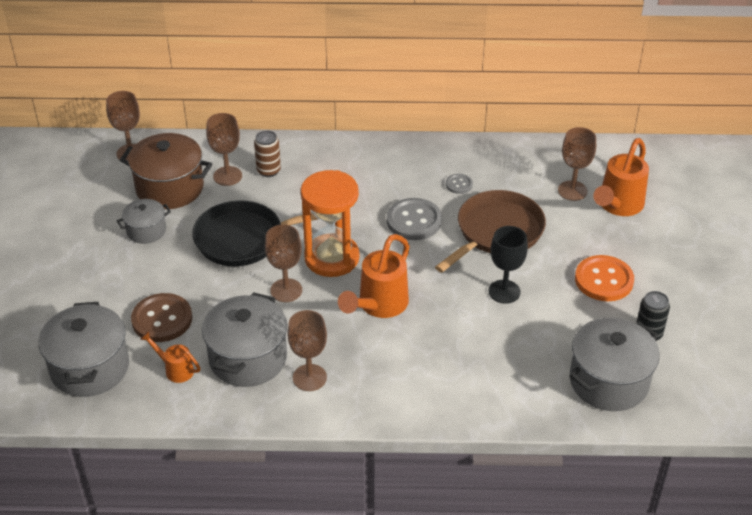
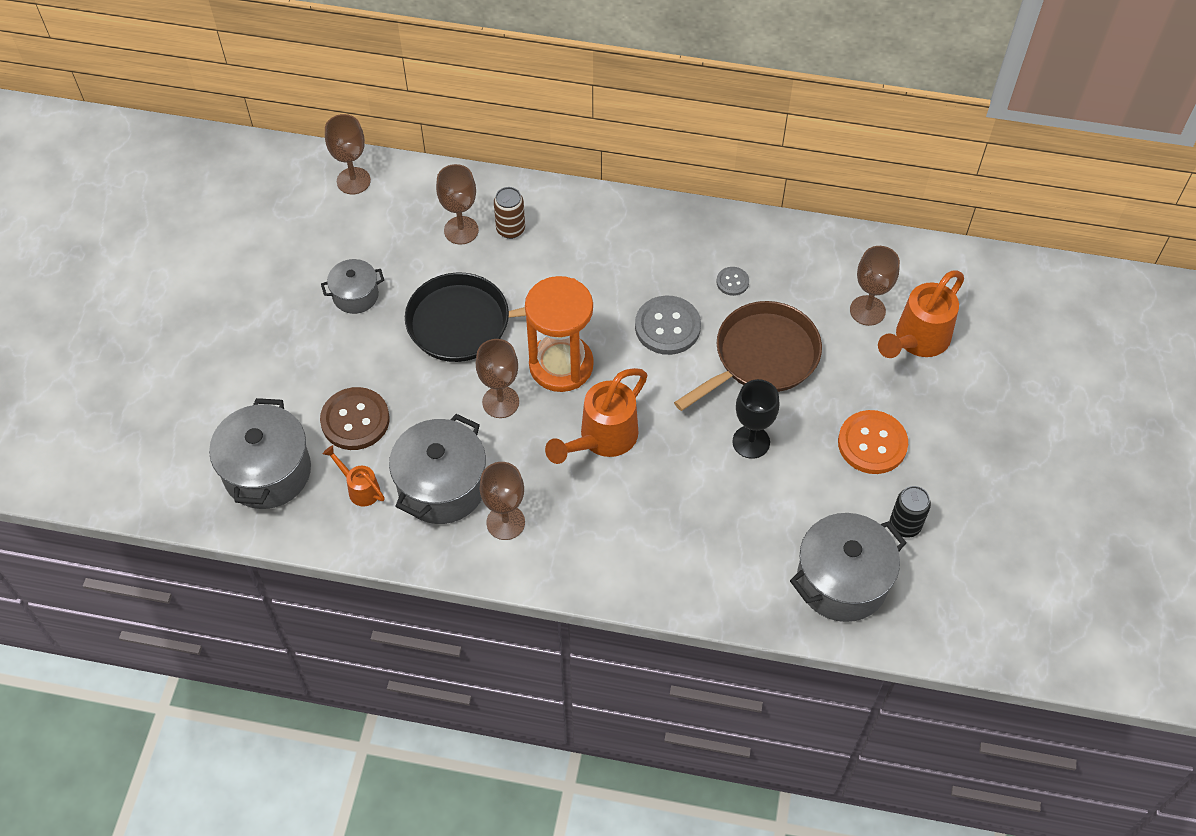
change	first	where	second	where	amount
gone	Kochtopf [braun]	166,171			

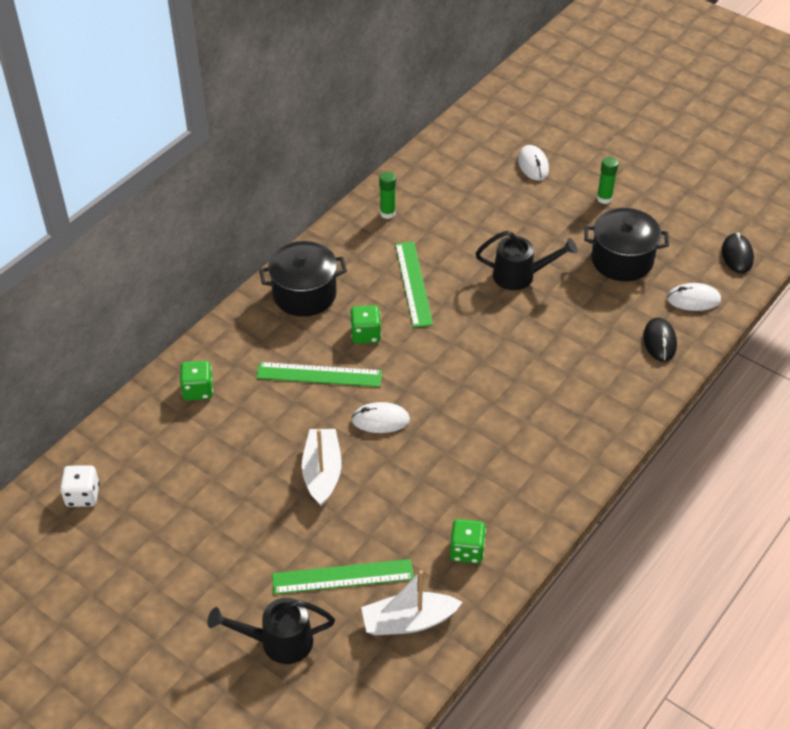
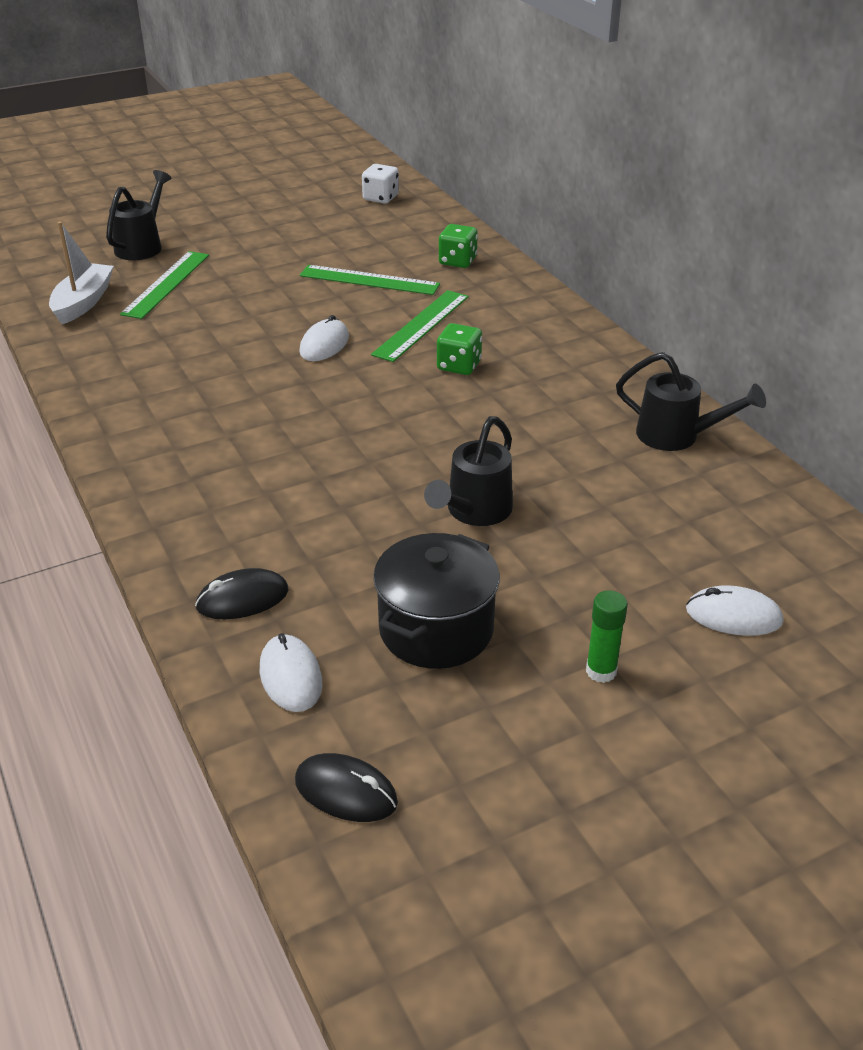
change	first	where	second	where	amount
rotated	Computermaus [schwarz]	660,339		242,593	45 degrees counterclockwise
rotated	Computermaus [weiß]	694,297		291,672	45 degrees counterclockwise
shifted	Lineal [grün]	414,285		370,280	
swapped	Klebestift [grün]	387,195	Gießkanne [schwarz]	691,401	
gone	Kochtopf [schwarz]	303,279			
gone	Boot [weiß]	322,468			
gone	Spielwürfel [grün]	468,541			

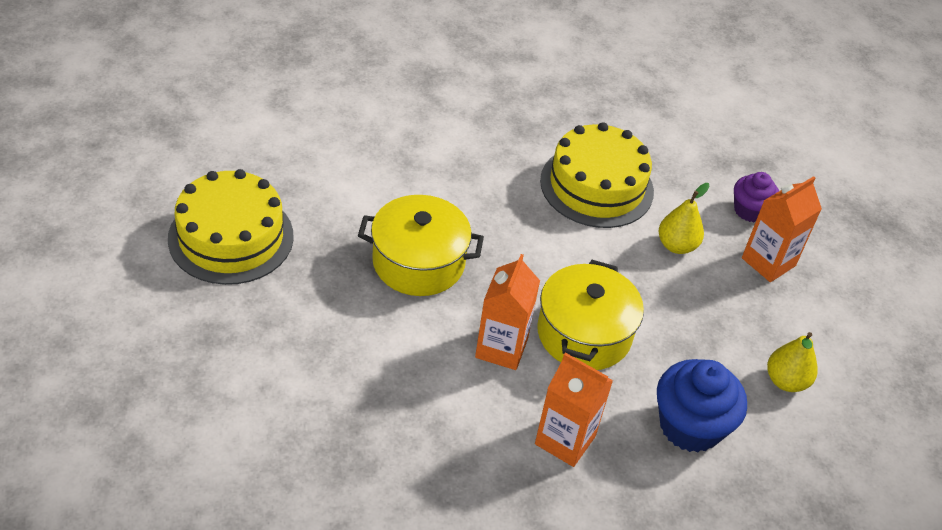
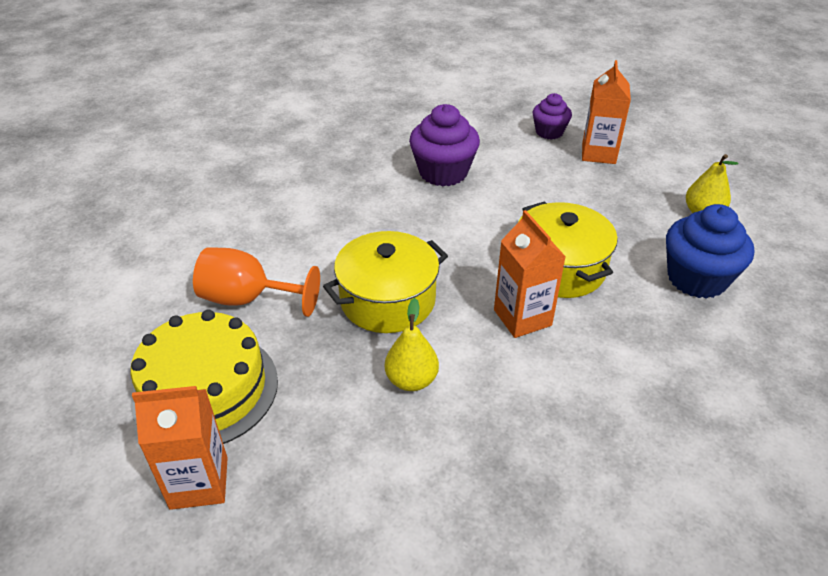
change	first	where	second	where	amount
shifted	Getränkekarton [orange]	574,409		180,448	
new			Kelch [orange]	256,282	
shifted	Birne [gelb]	684,218		412,344	
swapped	Kuchen [gelb]	597,175	Muffin [lila]	444,145	

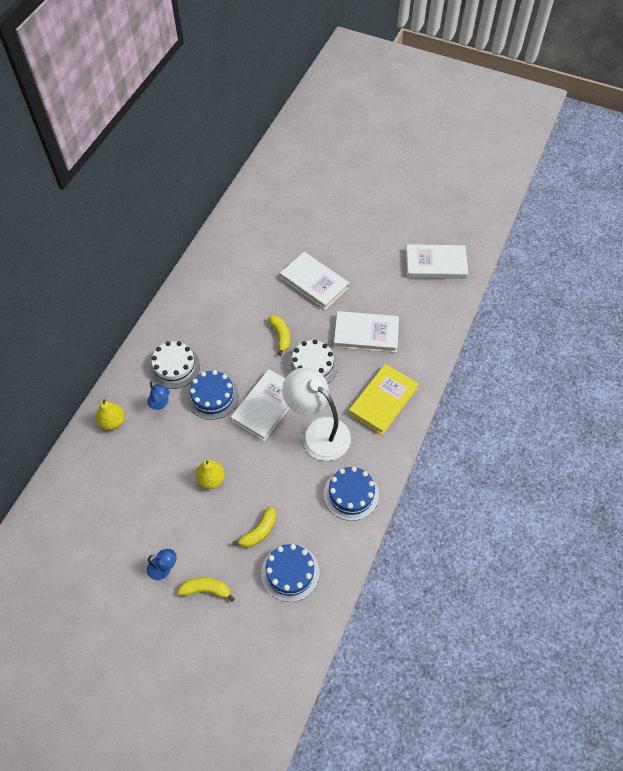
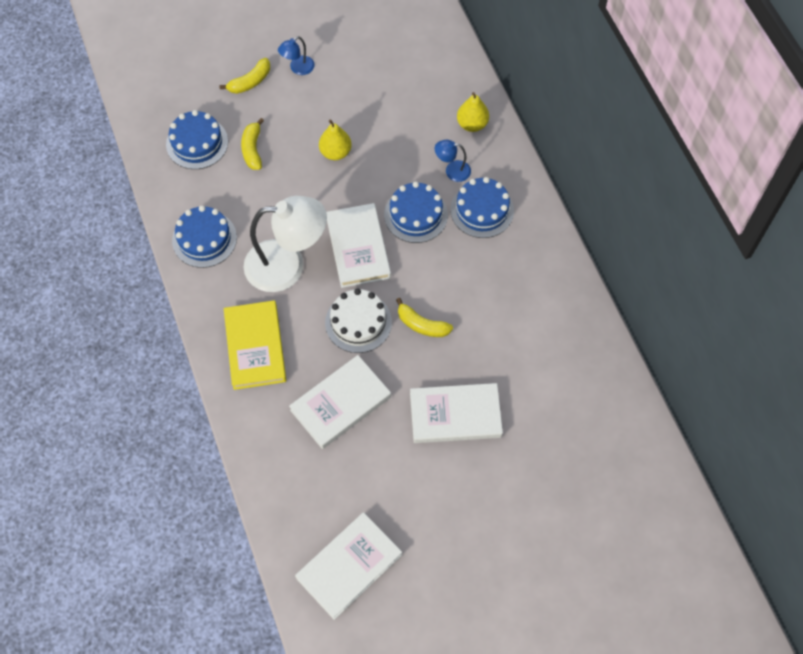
change	first	where	second	where	amount
repainted	Kuchen [weiß]	174,365	Kuchen [blau]	482,207	

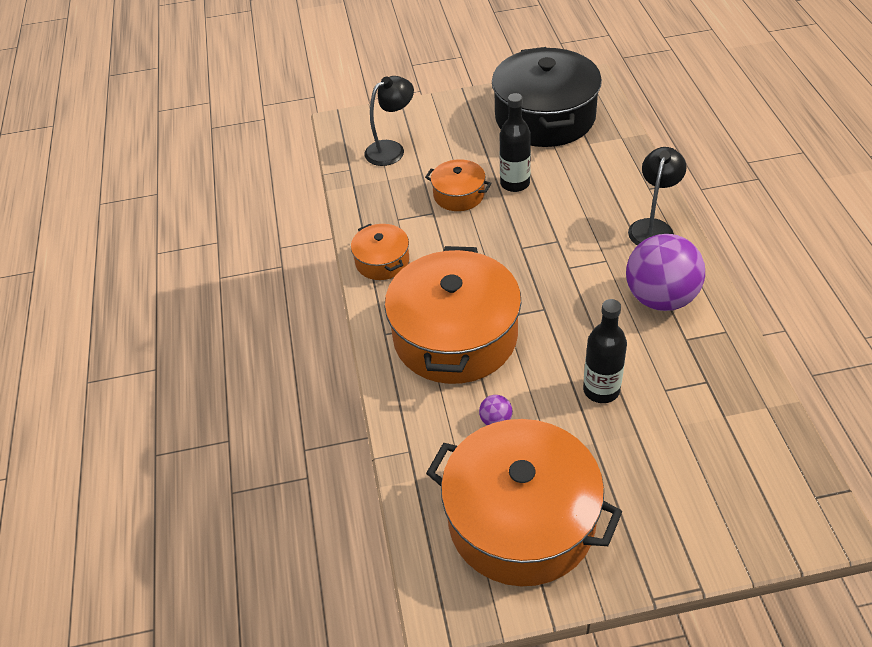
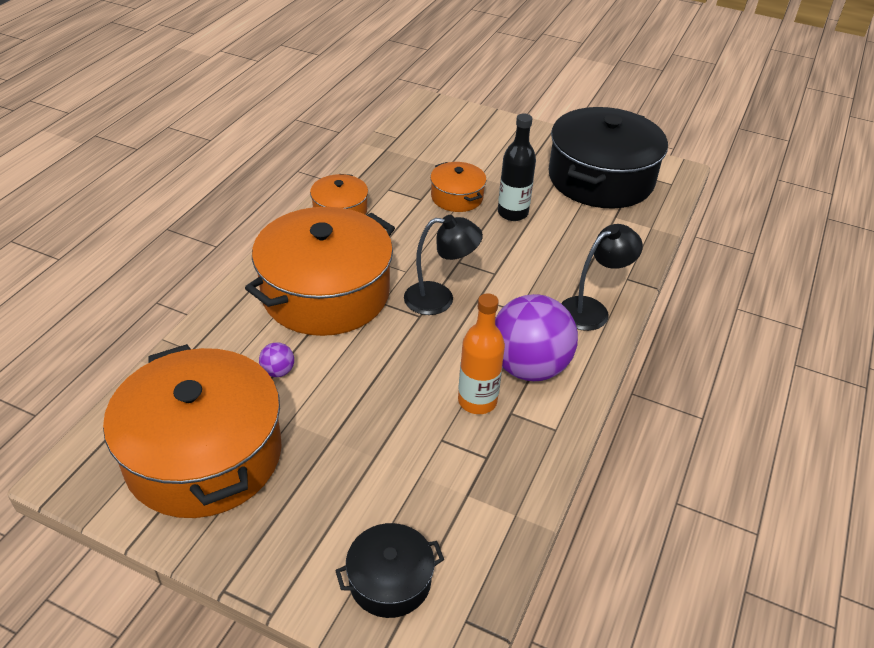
change	first	where	second	where	amount
new			Kochtopf [schwarz]	389,570	
shifted	Lampe [schwarz]	389,121		443,265	
new			Flasche [orange]	481,353	
gone	Flasche [schwarz]	605,351			

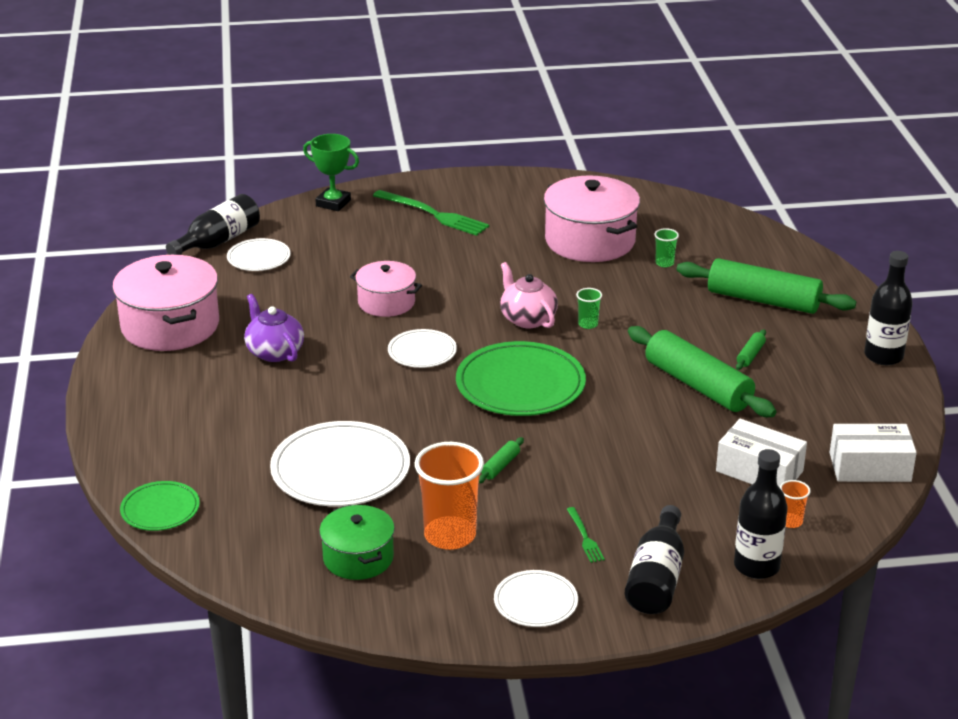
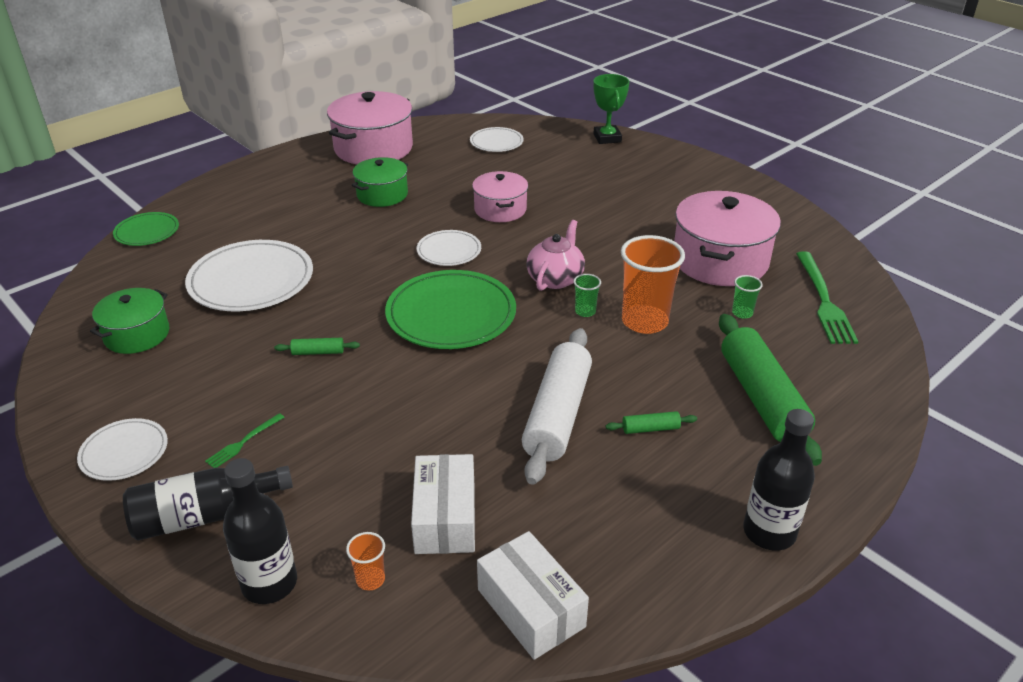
change	first	where	second	where	amount
swapped	Teekanne [lila]	274,328	Kochtopf [grün]	380,182	
repainted	Nudelholz [grün]	702,371	Nudelholz [weiß]	557,406	
shifted	Becher [orange]	449,496		653,284	
shifted	Gabel [grün]	431,213		827,297	
gone	Flasche [schwarz]	213,224			

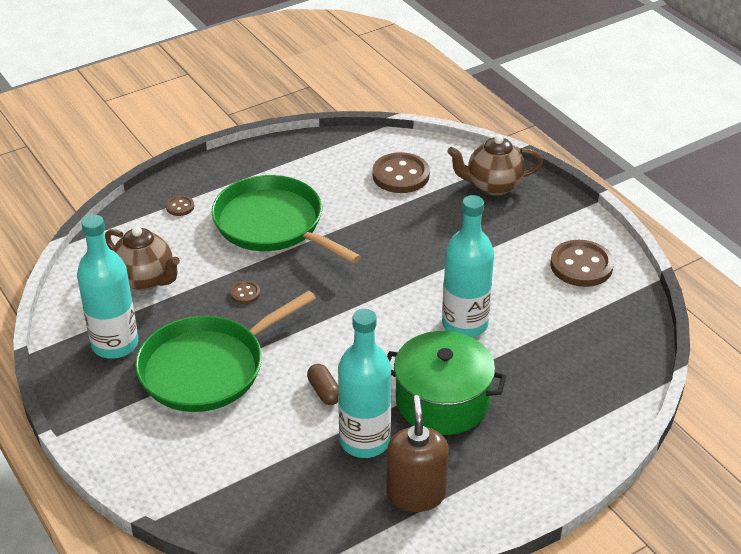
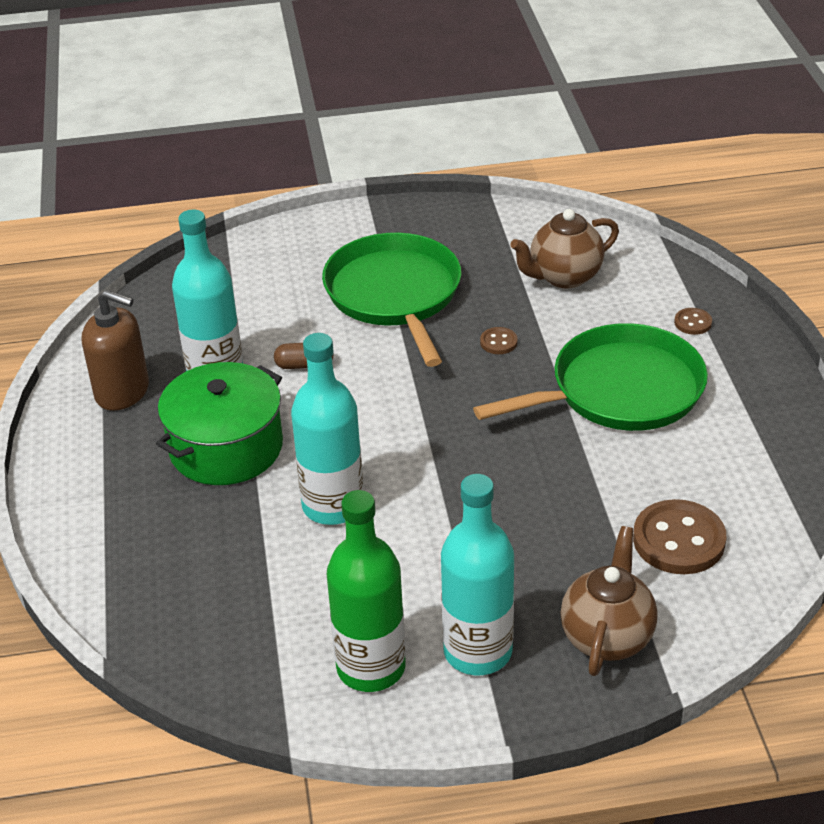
change	first	where	second	where	amount
swapped	Knopf [braun]	582,263	Flasche [grün]	366,591	
shifted	Flasche [türkis]	107,287		477,575	

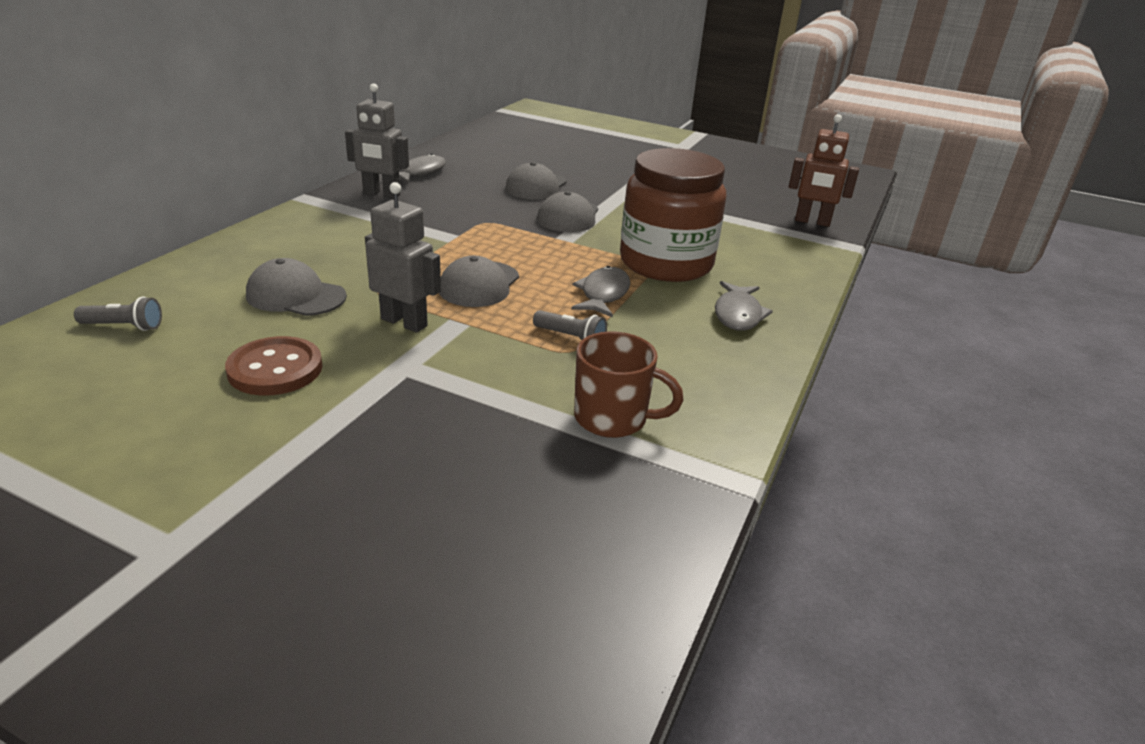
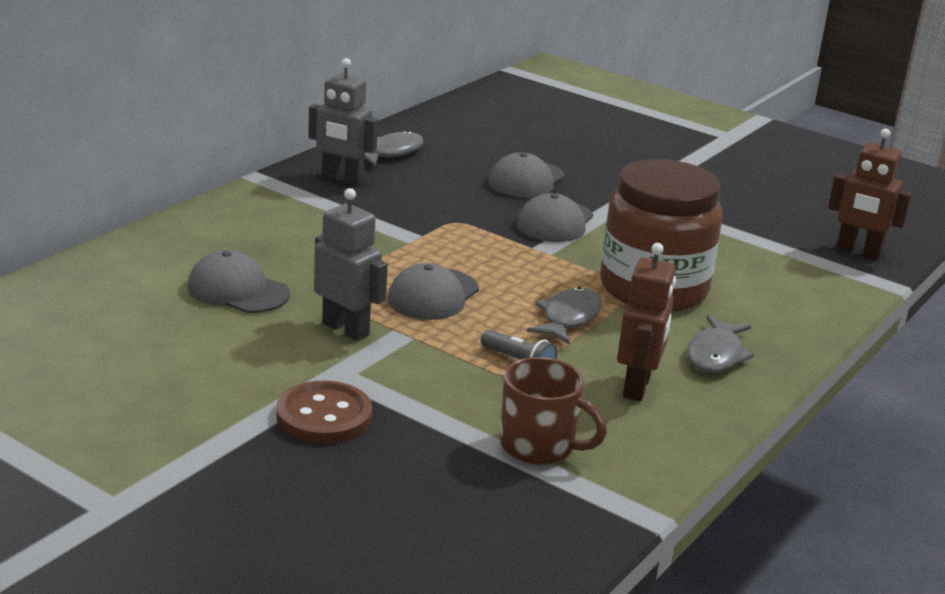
change	first	where	second	where	amount
shifted	Knopf [braun]	274,366		324,412	
new			Roboter [braun]	646,322	
gone	Taschenlampe [grau]	118,313			

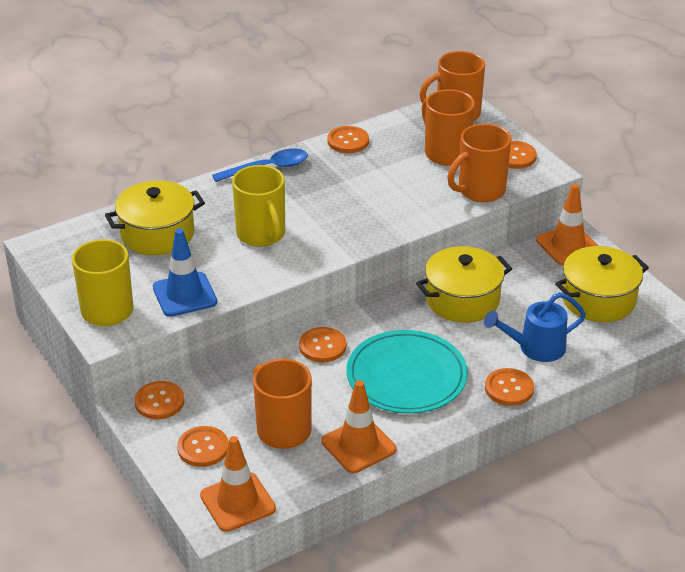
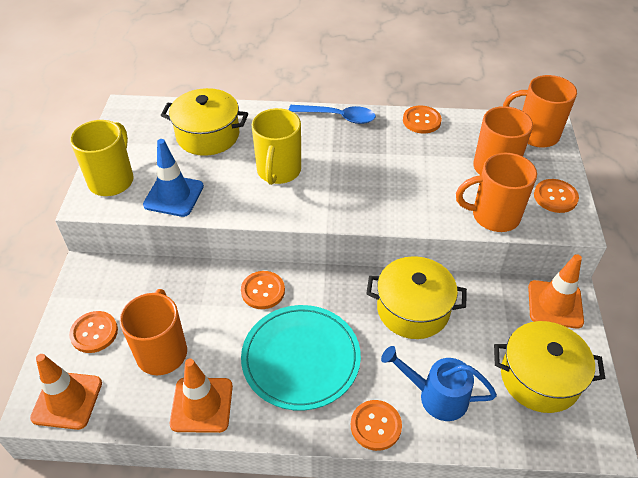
change	first	where	second	where	amount
gone	Knopf [orange]	159,400			

